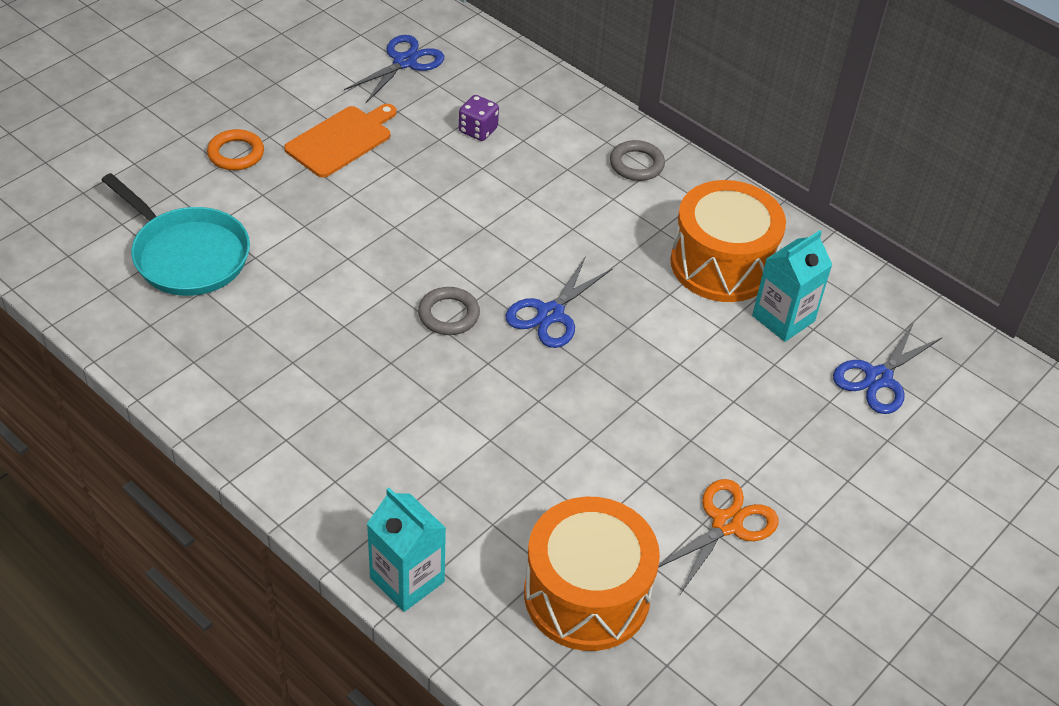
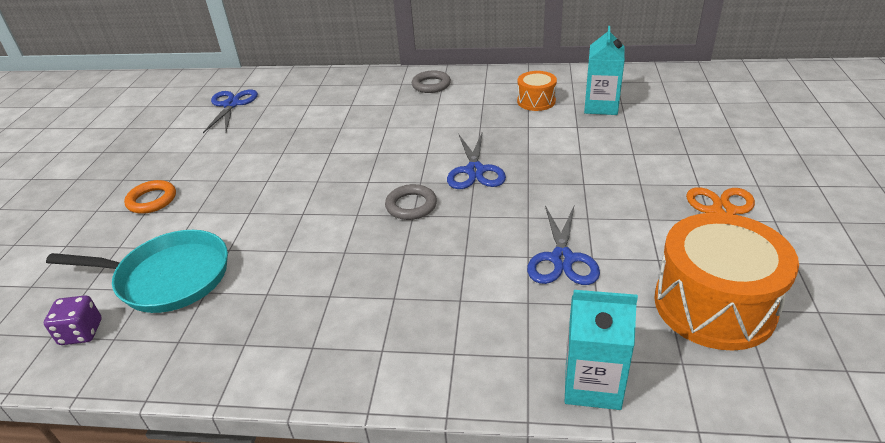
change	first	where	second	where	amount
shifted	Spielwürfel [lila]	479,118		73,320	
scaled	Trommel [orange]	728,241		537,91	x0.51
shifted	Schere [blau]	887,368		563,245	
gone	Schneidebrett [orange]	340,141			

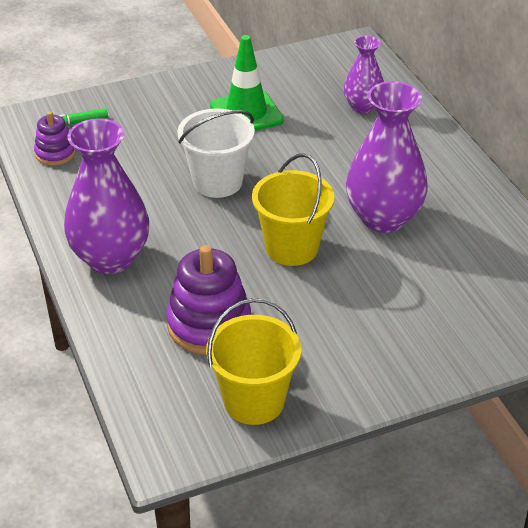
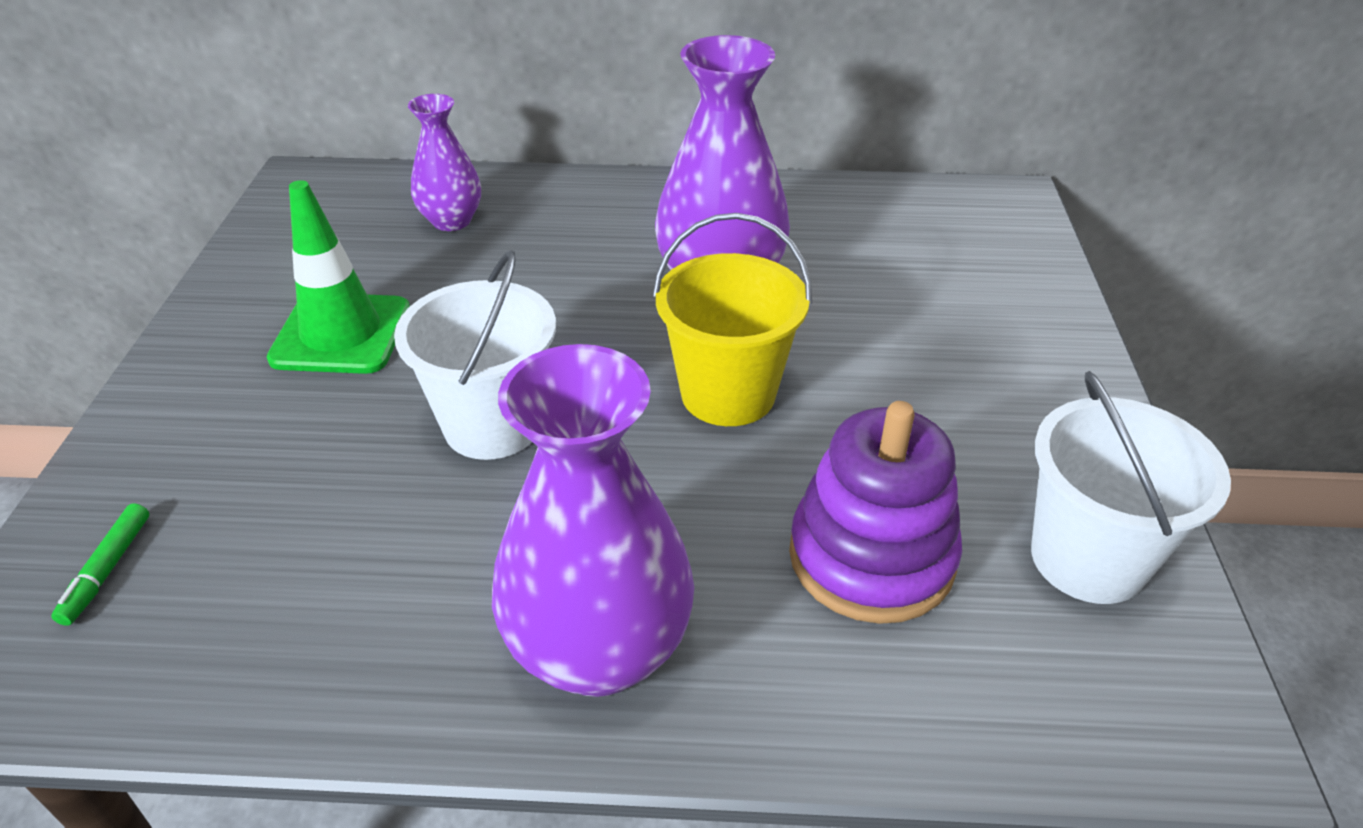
change	first	where	second	where	amount
repainted	Eimer [gelb]	253,361	Eimer [weiß]	1131,487	
gone	Stapelspielzeug [lila]	55,138			

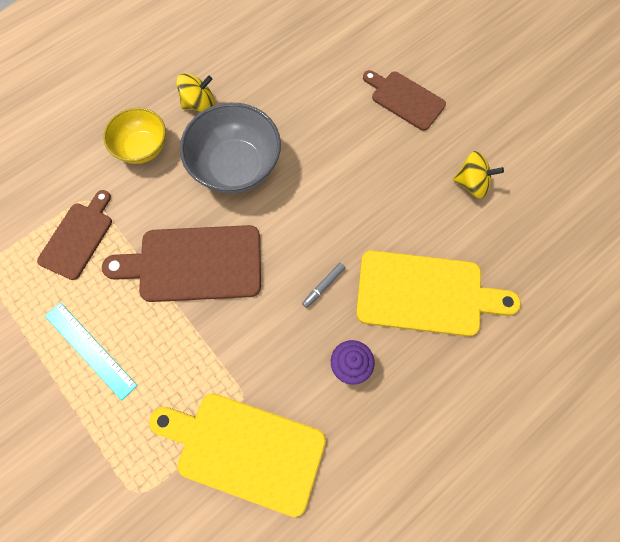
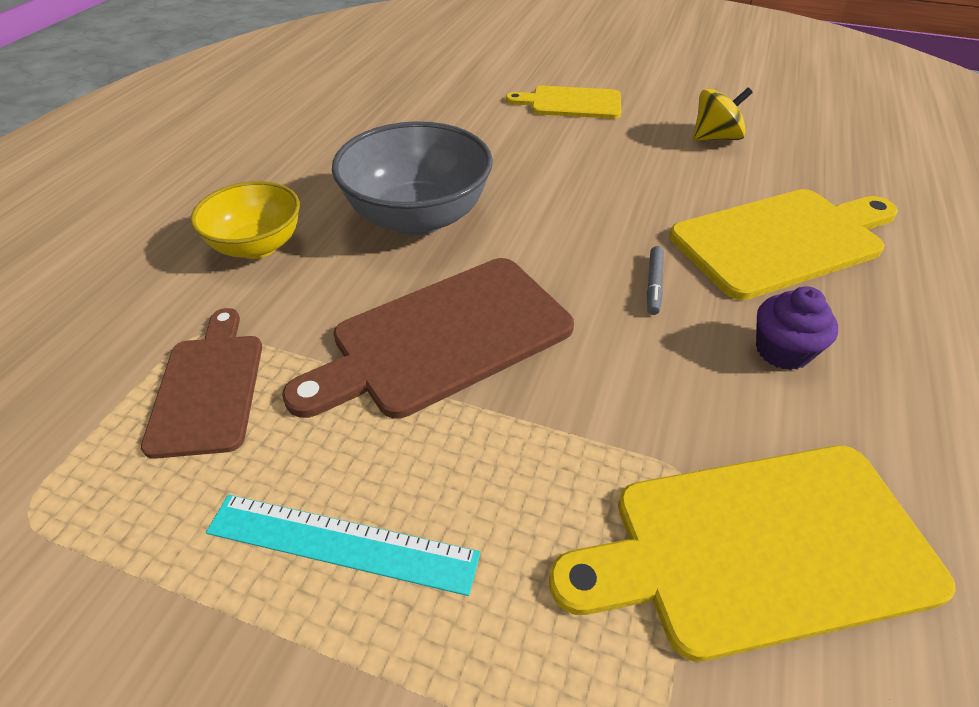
change	first	where	second	where	amount
repainted	Schneidebrett [braun]	404,100	Schneidebrett [gelb]	563,102	
gone	Kreisel [gelb]	195,92			

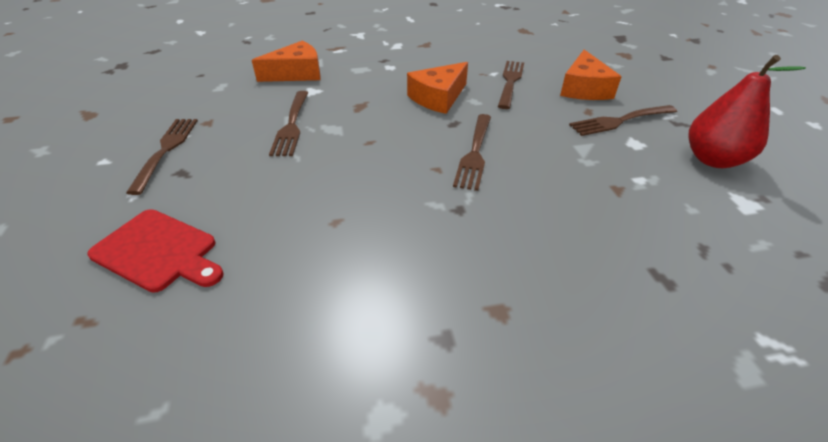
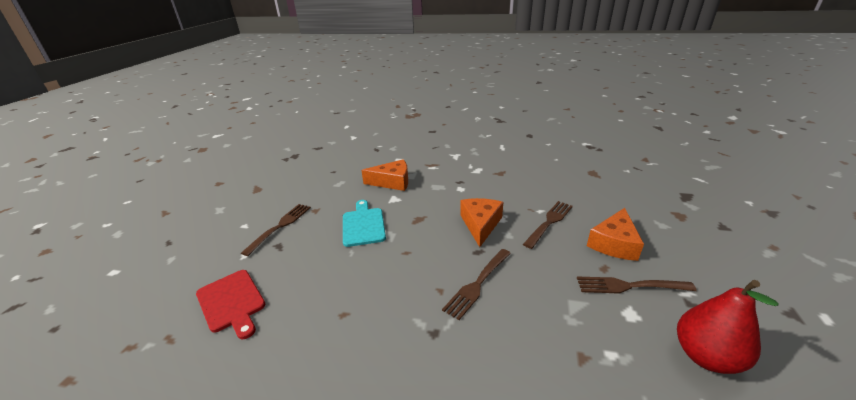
change	first	where	second	where	amount
swapped	Gabel [braun]	288,123	Schneidebrett [türkis]	364,223	
rotated	Käse [orange]	437,88		481,222	120 degrees clockwise

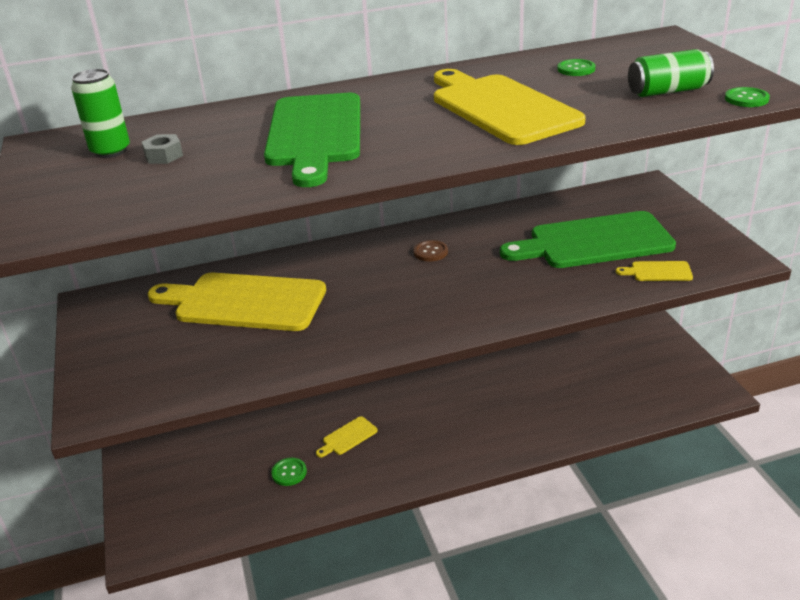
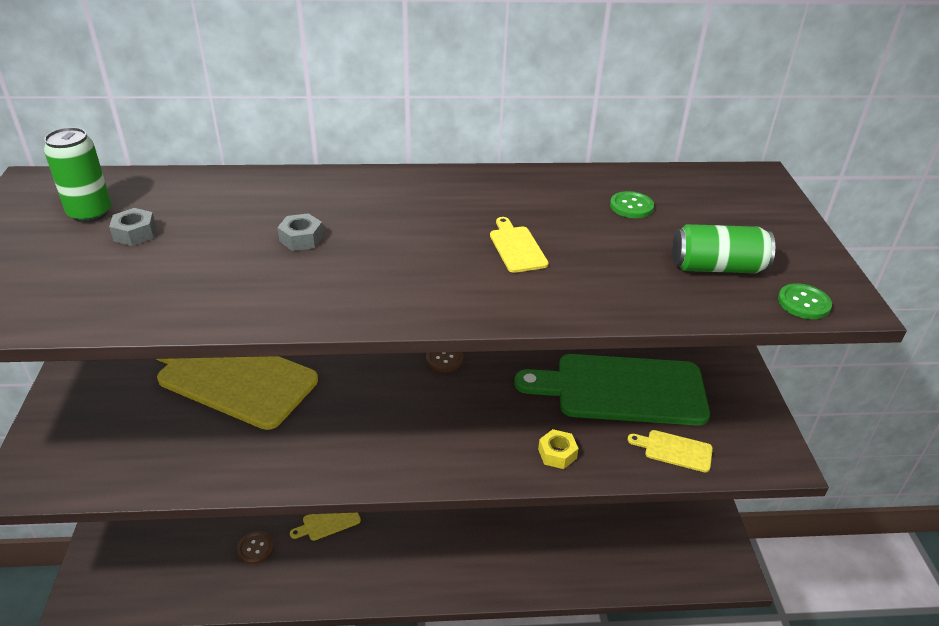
change	first	where	second	where	amount
repainted	Knopf [grün]	289,472	Knopf [braun]	255,548	
swapped	Schneidebrett [grün]	312,140	Sechskantmutter [grau]	300,232	
scaled	Schneidebrett [gelb]	509,107		519,245	x0.41
new			Sechskantmutter [gelb]	558,449	

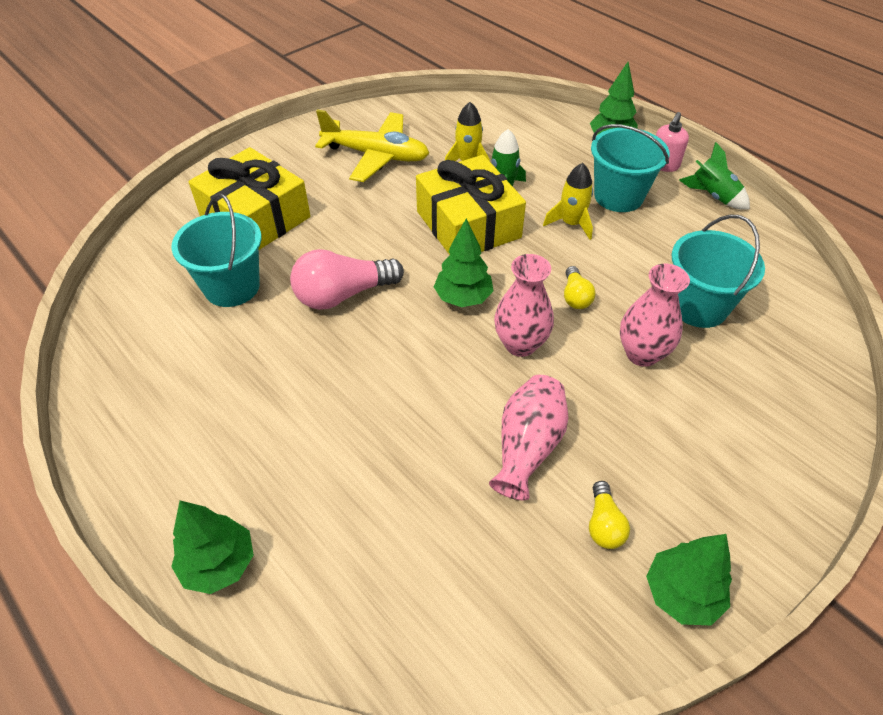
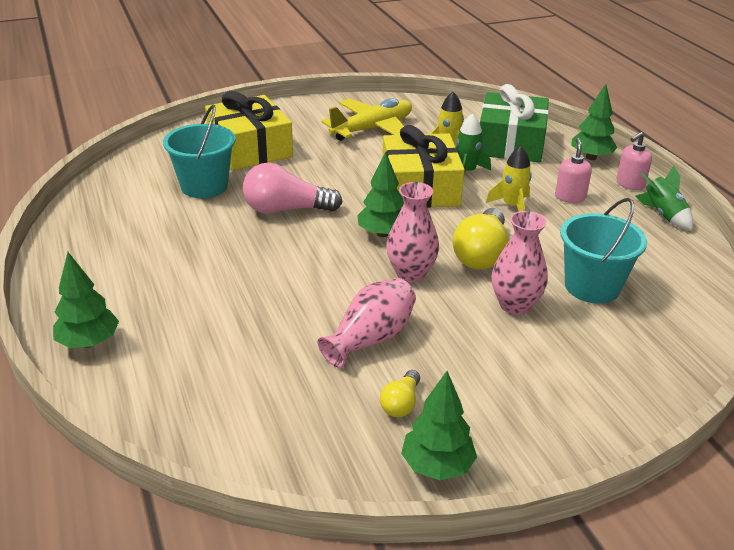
change	first	where	second	where	amount
rotated	Flugzeug [gelb]	372,145		366,119	75 degrees counterclockwise
scaled	Glühbirne [gelb]	580,287		481,239	x1.91
new			Geschenk [grün]	514,123	
swapped	Eimer [türkis]	630,168	Seifenspender [rosa]	573,170	

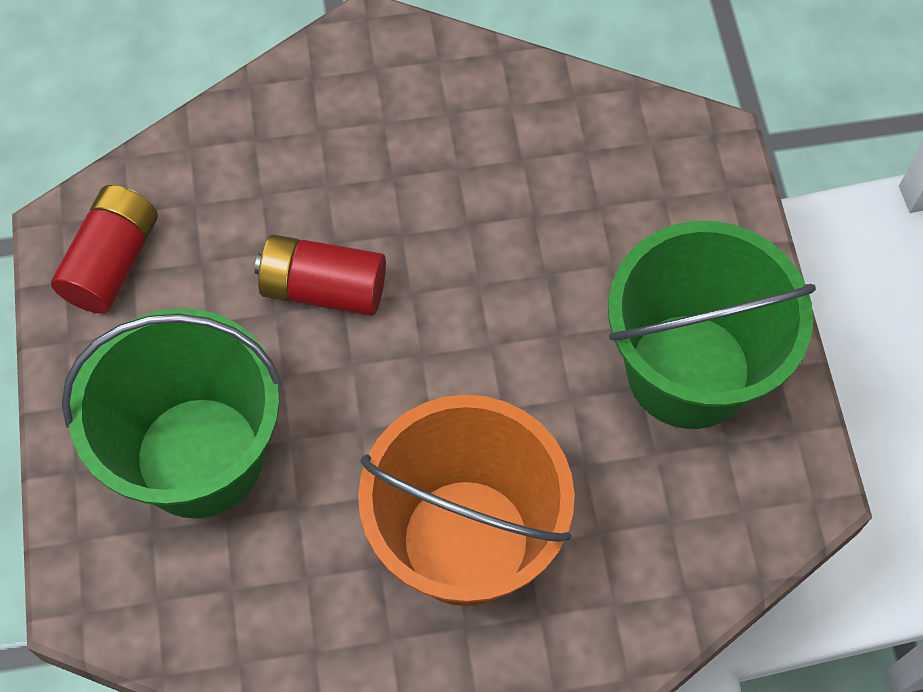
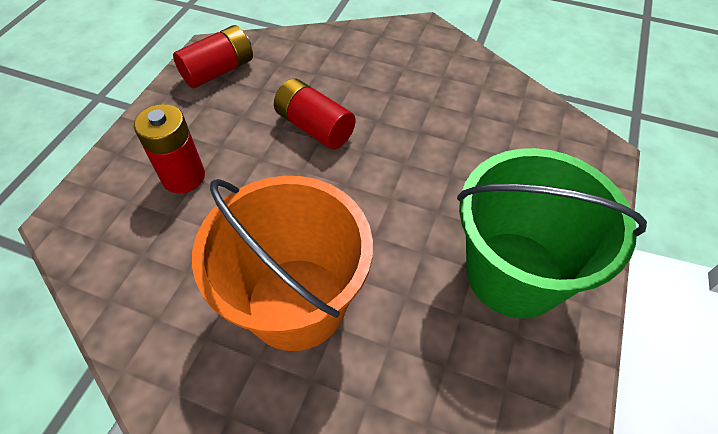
change	first	where	second	where	amount
swapped	Eimer [grün]	172,413	Batterie [rot]	169,149	

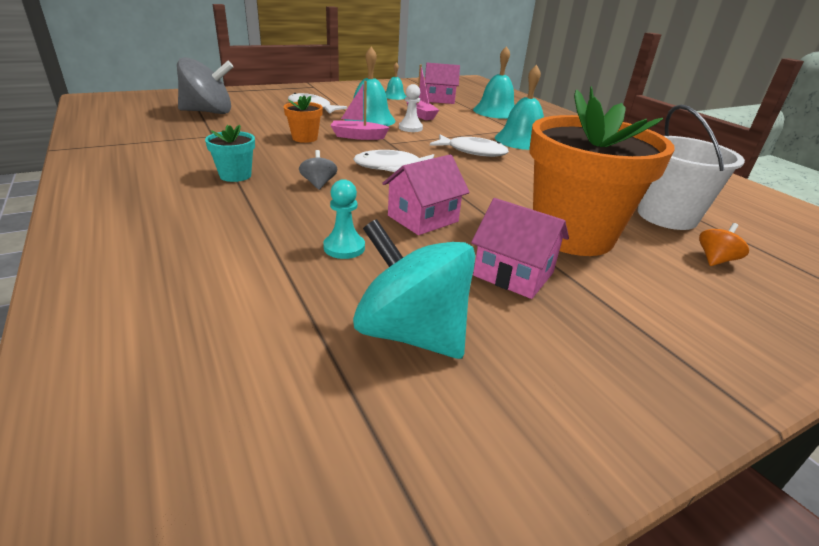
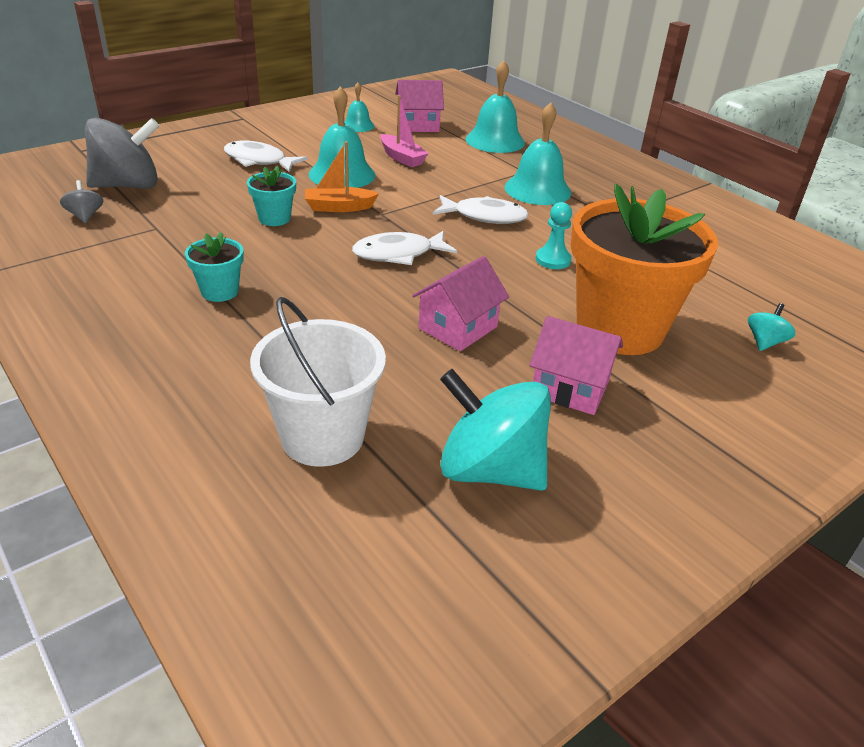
change	first	where	second	where	amount
shifted	Kreisel [grau]	318,170		81,201	
repainted	Blumentopf [orange]	303,119	Blumentopf [türkis]	271,196	
shifted	Eimer [weiß]	691,167		318,382	
repainted	Boot [rosa]	360,110	Boot [orange]	342,176	
shifted	Bauer [türkis]	344,219		553,235	
repainted	Kreisel [orange]	724,244	Kreisel [türkis]	771,327	
gone	Bauer [weiß]	411,108			

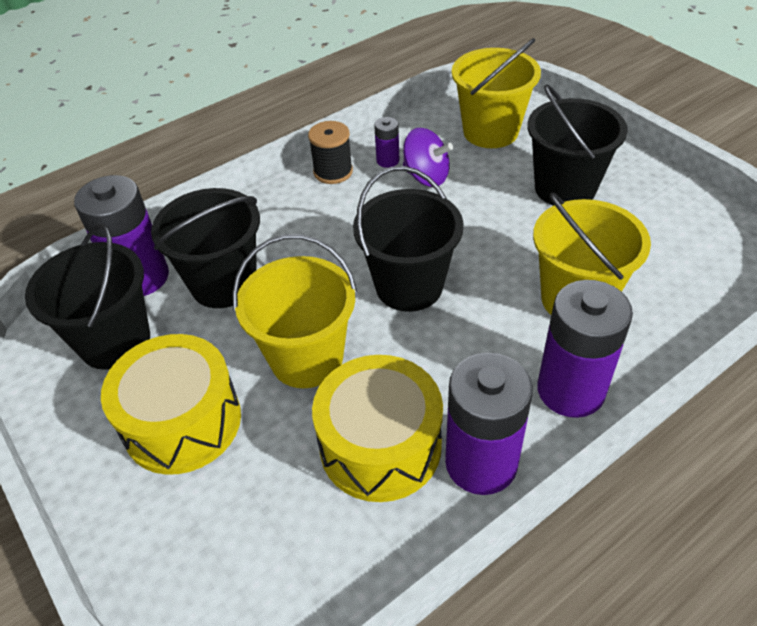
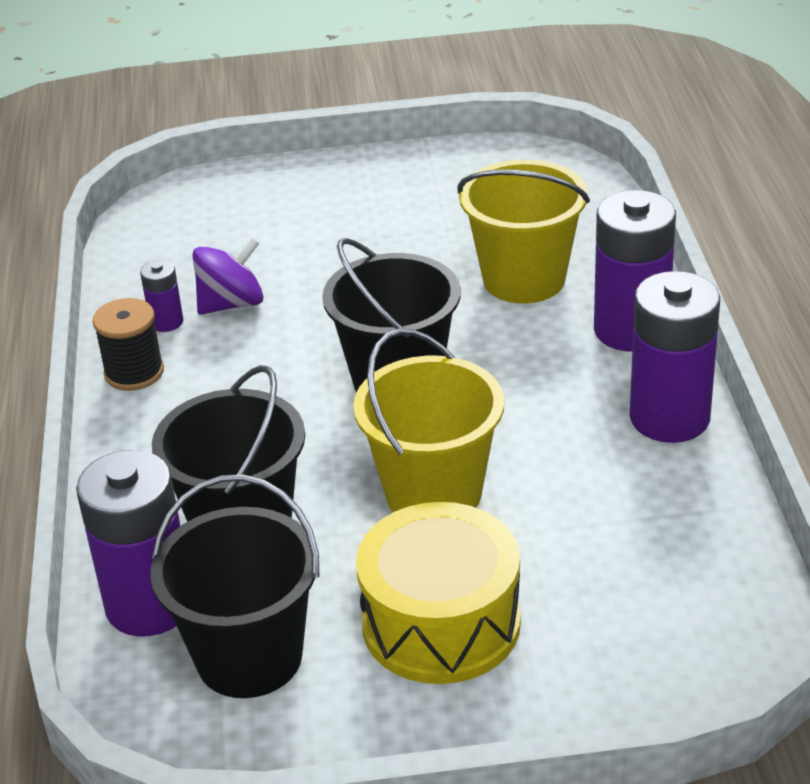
change	first	where	second	where	amount
gone	Trommel [gelb]	377,428			
gone	Eimer [gelb]	496,93			
gone	Eimer [schwarz]	577,145			

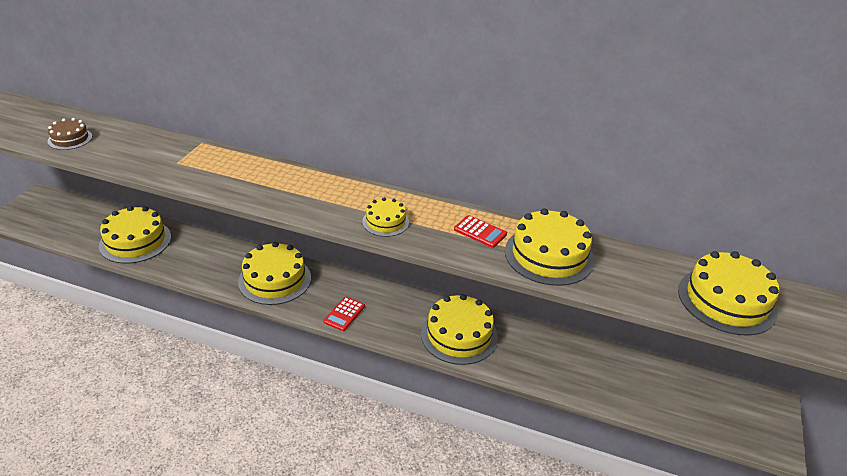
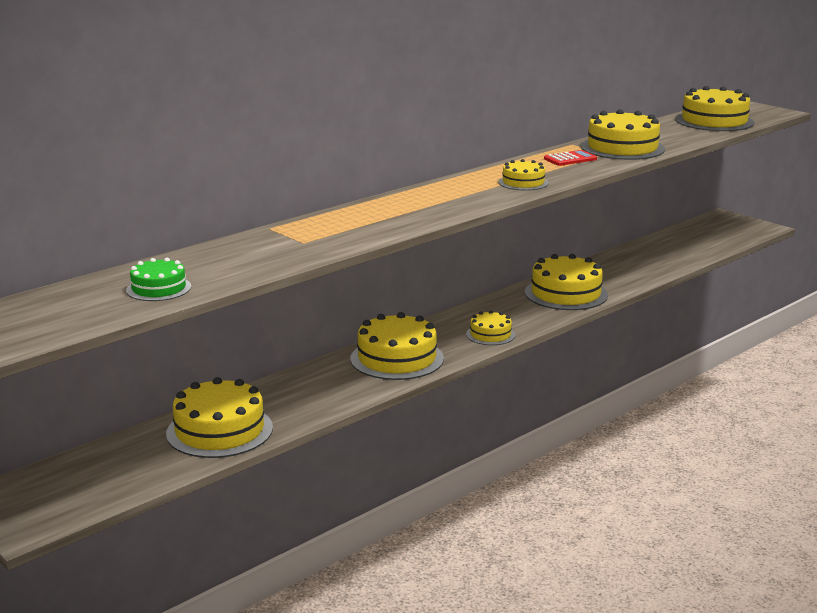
change	first	where	second	where	amount
repainted	Kuchen [braun]	70,134	Kuchen [grün]	158,279	
swapped	Taschenrechner [rot]	344,314	Kuchen [gelb]	490,327	

